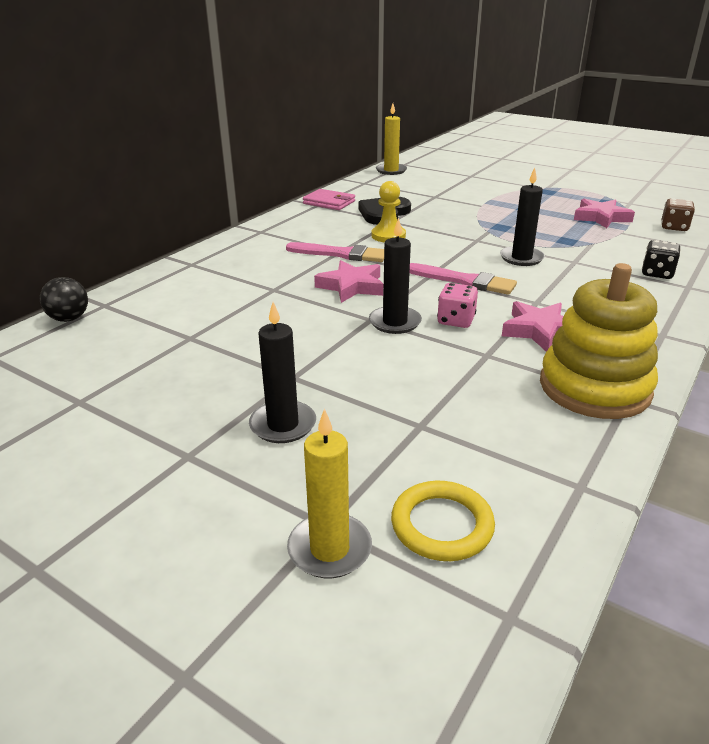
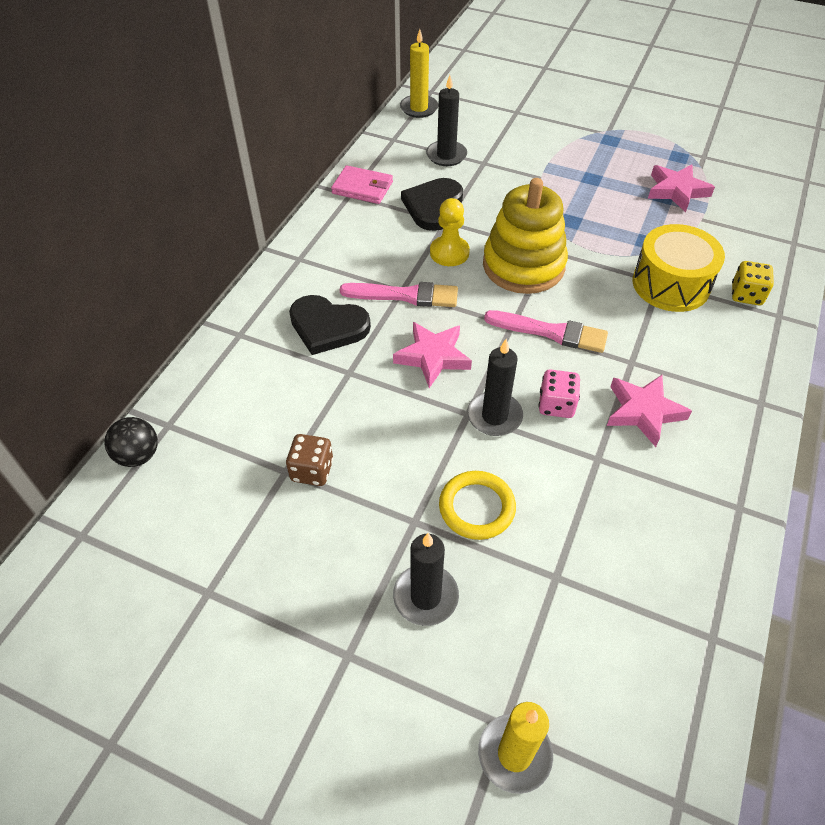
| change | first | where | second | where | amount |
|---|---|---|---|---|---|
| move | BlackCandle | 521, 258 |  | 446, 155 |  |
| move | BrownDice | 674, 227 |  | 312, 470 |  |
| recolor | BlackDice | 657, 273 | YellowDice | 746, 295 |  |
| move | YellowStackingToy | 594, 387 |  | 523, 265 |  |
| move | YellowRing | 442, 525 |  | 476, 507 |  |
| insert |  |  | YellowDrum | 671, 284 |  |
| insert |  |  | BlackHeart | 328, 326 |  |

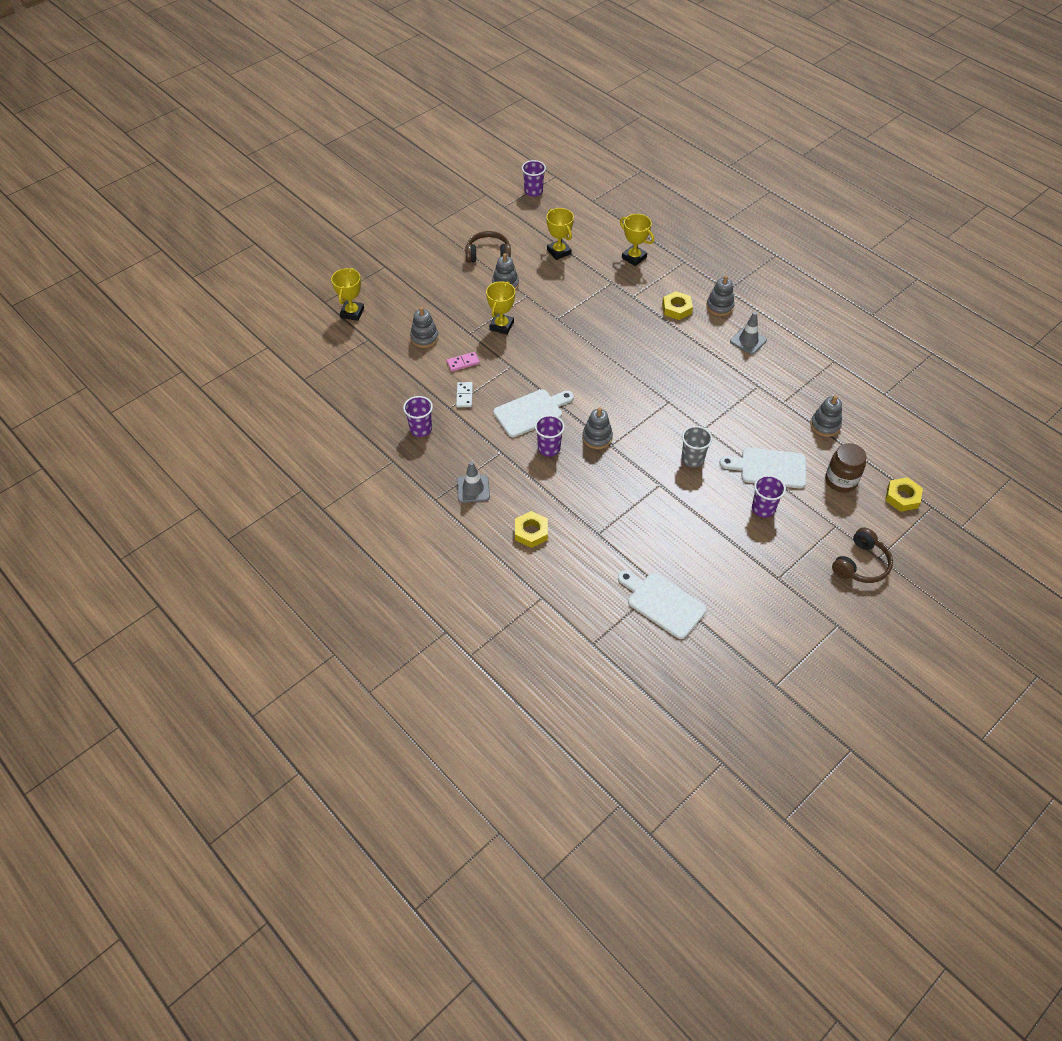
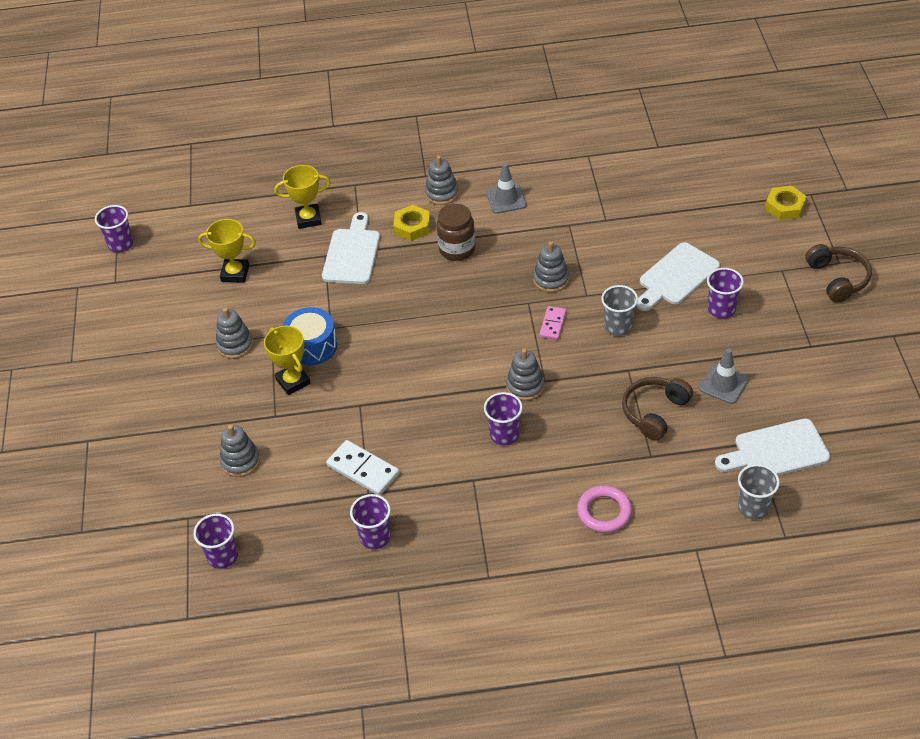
| change | first | where | second | where | amount |
|---|---|---|---|---|---|
| move | BrownHeadphones | 488, 254 |  | 654, 412 |  |
| delete | YellowTrophy | 352, 313 |  |  |  |
| move | PinkDomino | 463, 363 |  | 552, 324 |  |
| resize | WhiteDomino | 464, 396 |  | 363, 470 | x1.61 |
| move | WhiteCuttingBoard | 531, 412 |  | 352, 253 |  |
| move | GreyStackingToy | 825, 425 |  | 551, 279 |  |
| move | BrownJar | 841, 481 |  | 457, 249 |  |
| move | GreyTrafficCone | 473, 489 |  | 723, 384 |  |
| replace | YellowNut | 531, 532 | PinkRing | 604, 512 |  |
| insert |  |  | BlueDrum | 312, 346 |  |
| insert |  |  | GreyCup | 753, 507 |  |
| insert |  |  | PurpleCup | 222, 556 |  |

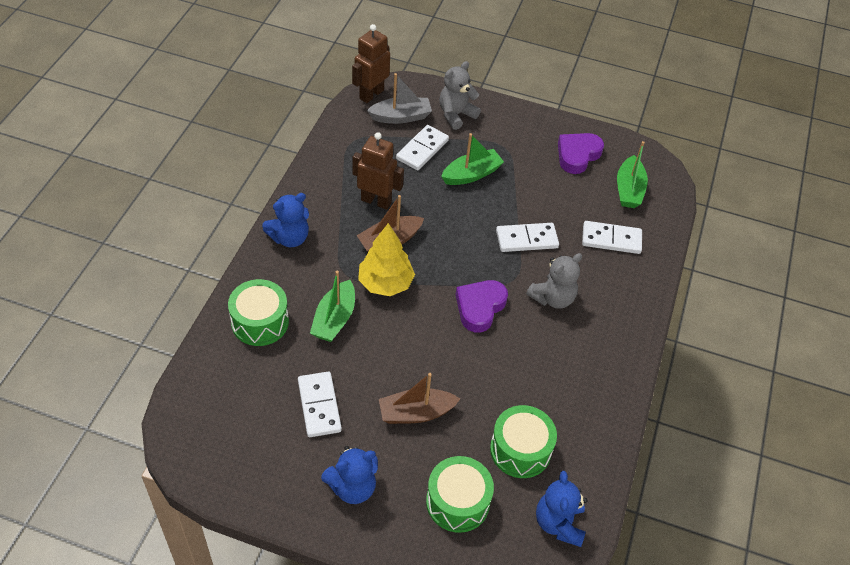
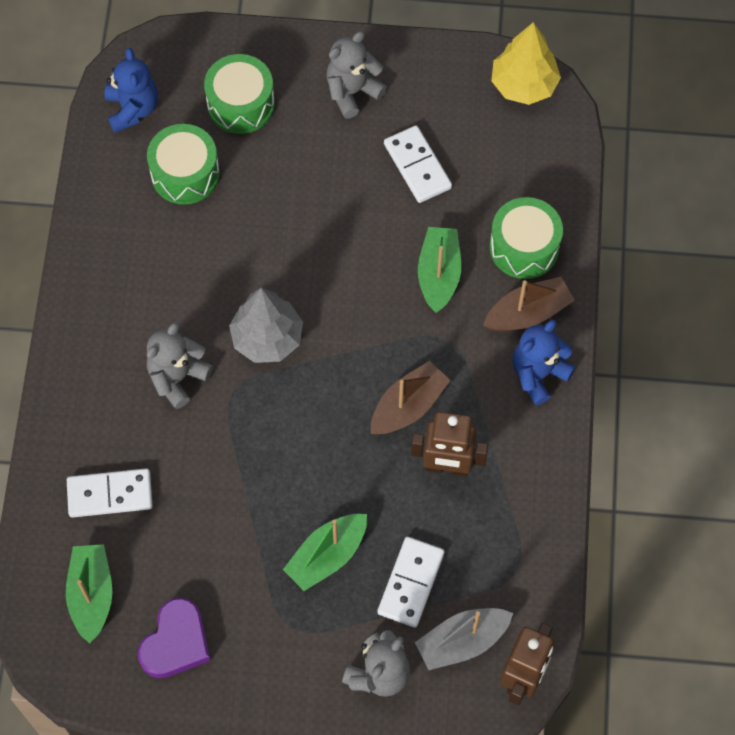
| change | first | where | second | where | amount |
|---|---|---|---|---|---|
| move | YellowTree | 385, 283 |  | 524, 85 |  |
| delete | WhiteDomino | 526, 239 |  |  |  |
| replace | PurpleHeart | 480, 307 | GreyTree | 267, 338 |  |
| move | BrownBoat | 416, 413 |  | 528, 313 |  |
| recolor | BlueTeddyBear | 352, 487 | GreyTeddyBear | 352, 92 |  |

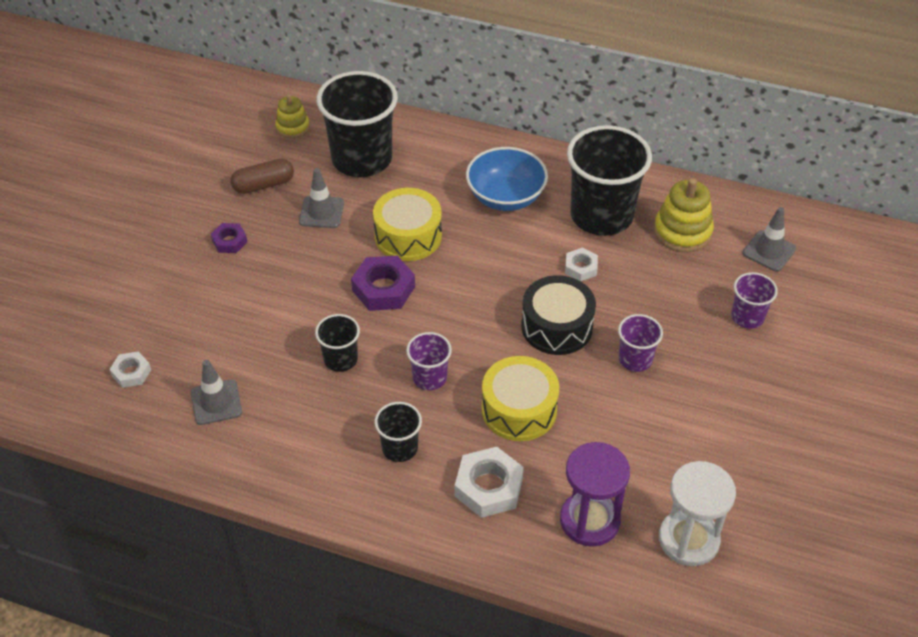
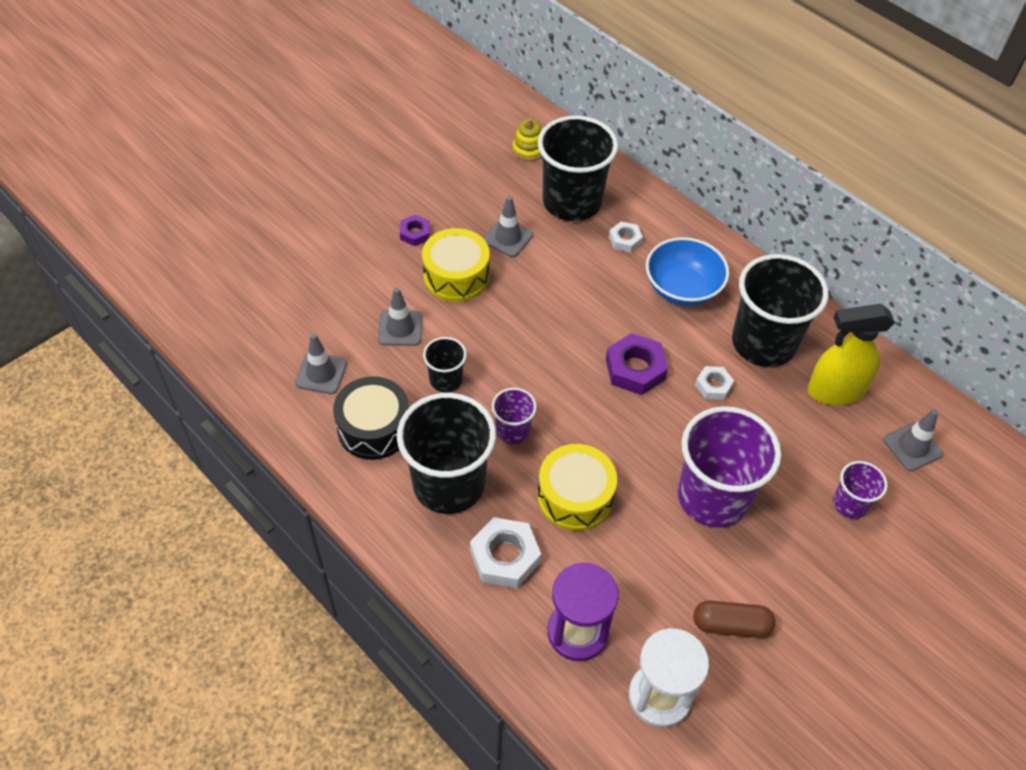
| change | first | where | second | where | amount |
|---|---|---|---|---|---|
| move | BrownCapsule | 263, 185 |  | 731, 625 |  |
| replace | YellowStackingToy | 682, 232 | YellowSprayBottle | 834, 391 |  |
| move | YellowDrum | 408, 236 |  | 456, 276 |  |
| move | PurpleNut | 383, 288 |  | 635, 369 |  |
| move | BlackDrum | 557, 326 |  | 374, 428 |  |
| resize | PurpleCup | 635, 359 |  | 713, 497 | x2.05 |
| move | WhiteNut | 131, 373 |  | 625, 240 |  |
| resize | BlackCup | 400, 448 |  | 449, 484 | x2.05 |
| insert |  |  | GreyTrafficCone | 400, 328 |  |

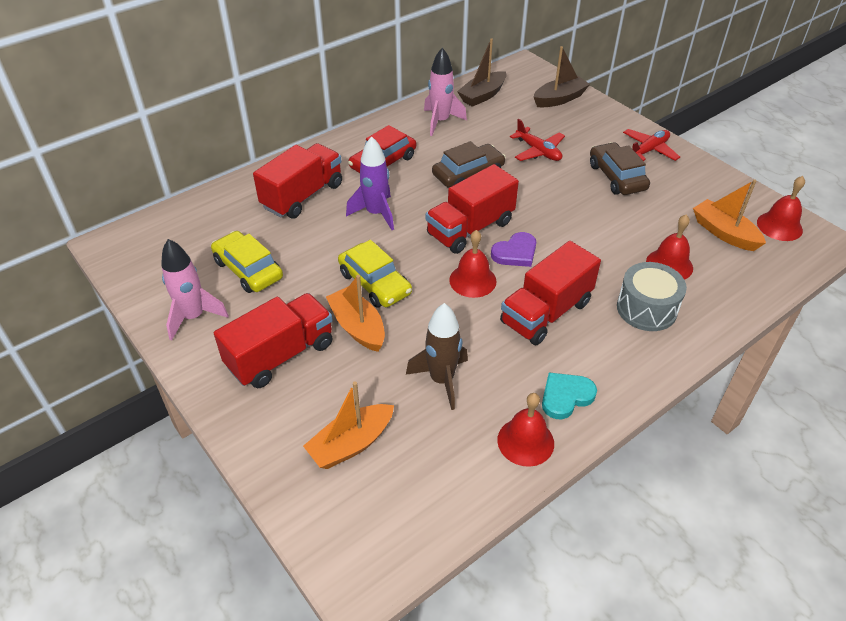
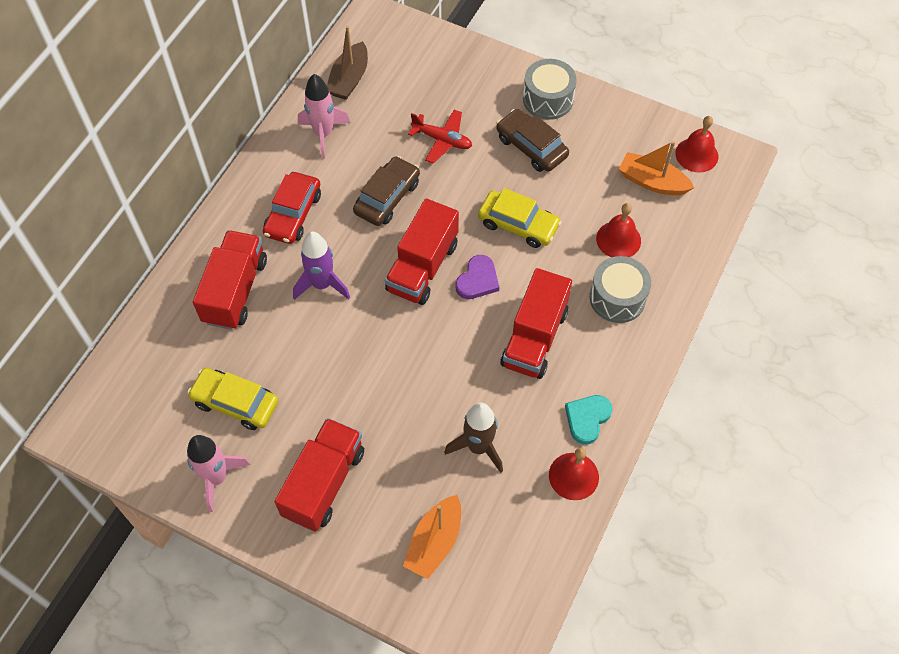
| change | first | where | second | where | amount |
|---|---|---|---|---|---|
| delete | BrownBoat | 559, 99 |  |  |  |
| replace | RedPlane | 648, 150 | GreyDrum | 548, 99 |  |
| delete | RedBell | 472, 280 |  |  |  |
| move | YellowCar | 375, 283 |  | 518, 224 |  |
| delete | OrangeBoat | 357, 327 |  |  |  |

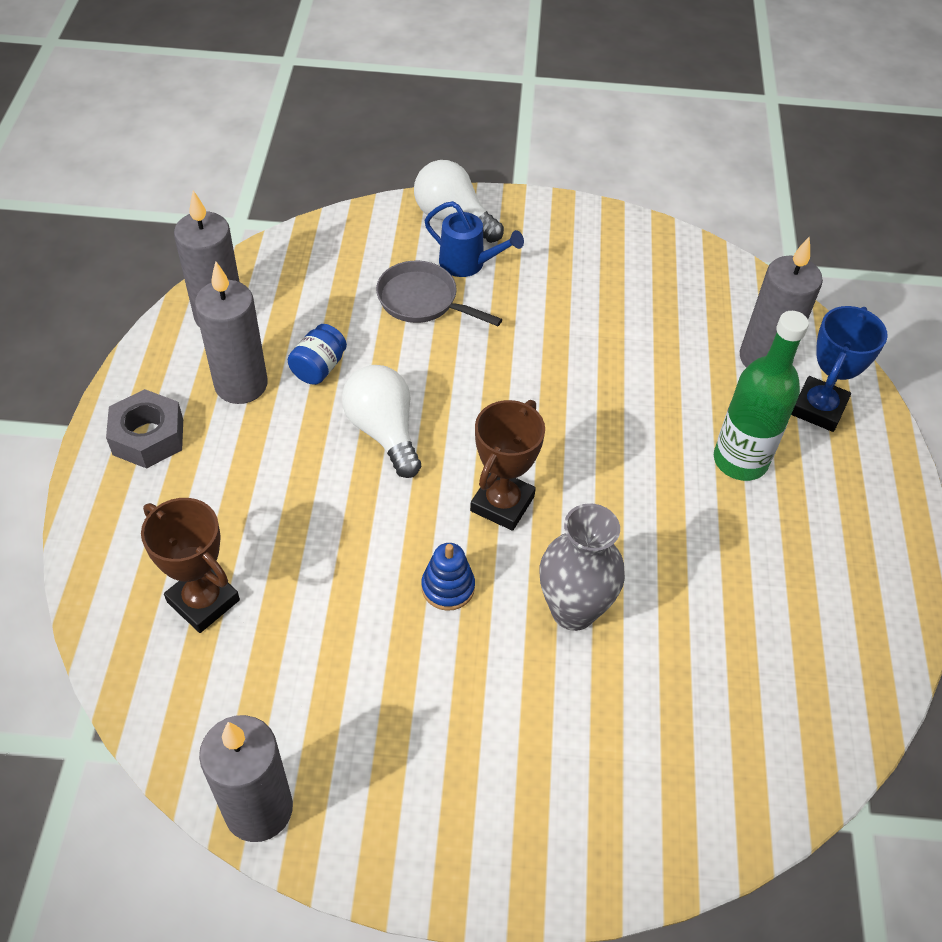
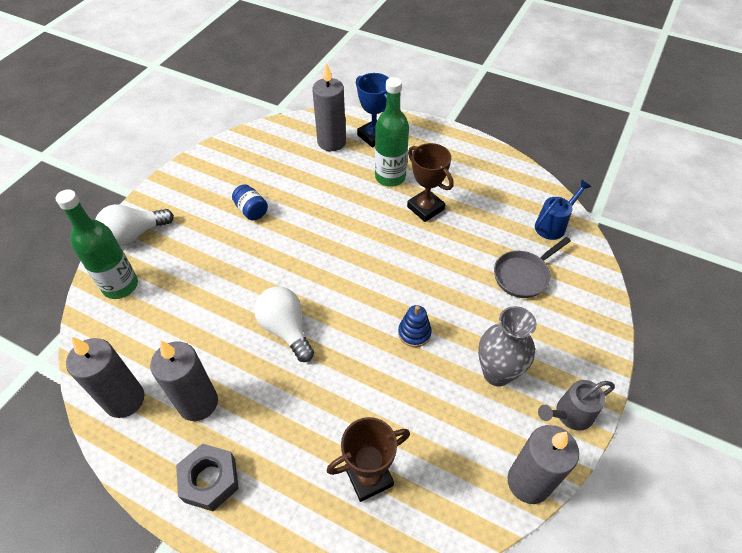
| change | first | where | second | where | amount |
|---|---|---|---|---|---|
| move | BlueWateringCan | 468, 264 |  | 553, 225 |  |
| move | GreyPan | 422, 300 |  | 523, 275 |  |
| move | BlueJar | 319, 367 |  | 251, 211 |  |
| rotate | WhiteLightBulb | 383, 431 |  | 286, 329 | 60 degrees clockwise |
| move | BrownTrophy | 502, 503 |  | 425, 208 |  |
| move | GreyVase | 573, 610 |  | 497, 373 |  |
| insert |  |  | GreenBottle | 120, 286 |  |
| insert |  |  | GreyWateringCan | 569, 415 |  |

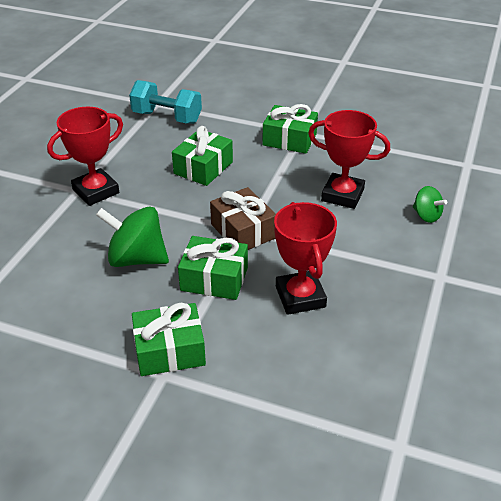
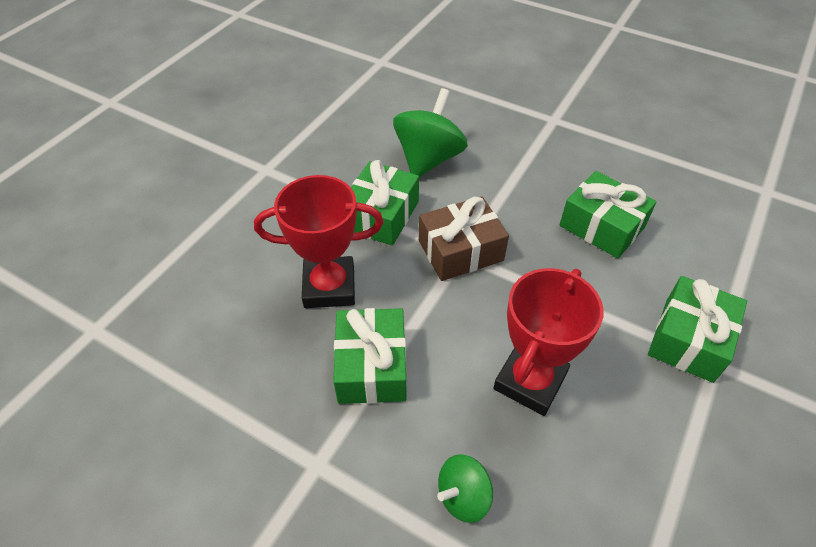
| change | first | where | second | where | amount |
|---|---|---|---|---|---|
| delete | TurquoiseDumbbell | 167, 117 |  |  |  |
| delete | RedTrophy | 96, 191 |  |  |  |
| move | GreenGift | 169, 350 |  | 372, 366 |  |

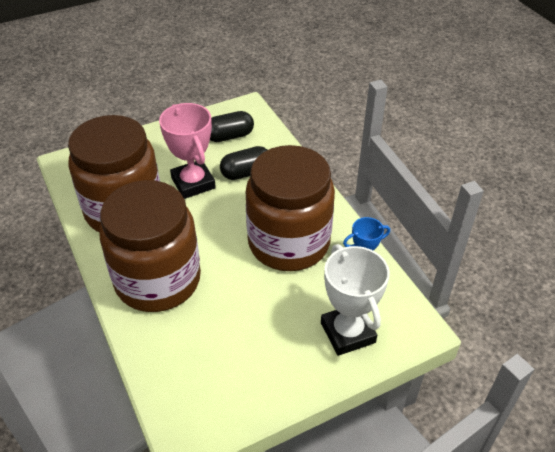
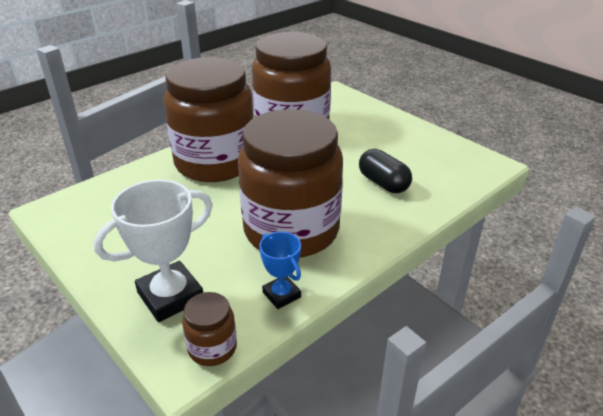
| change | first | where | second | where | amount |
|---|---|---|---|---|---|
| delete | PinkTrophy | 193, 183 |  |  |  |
| delete | BlackCapsule | 229, 136 |  |  |  |
| insert |  |  | BrownJar | 212, 348 |  |

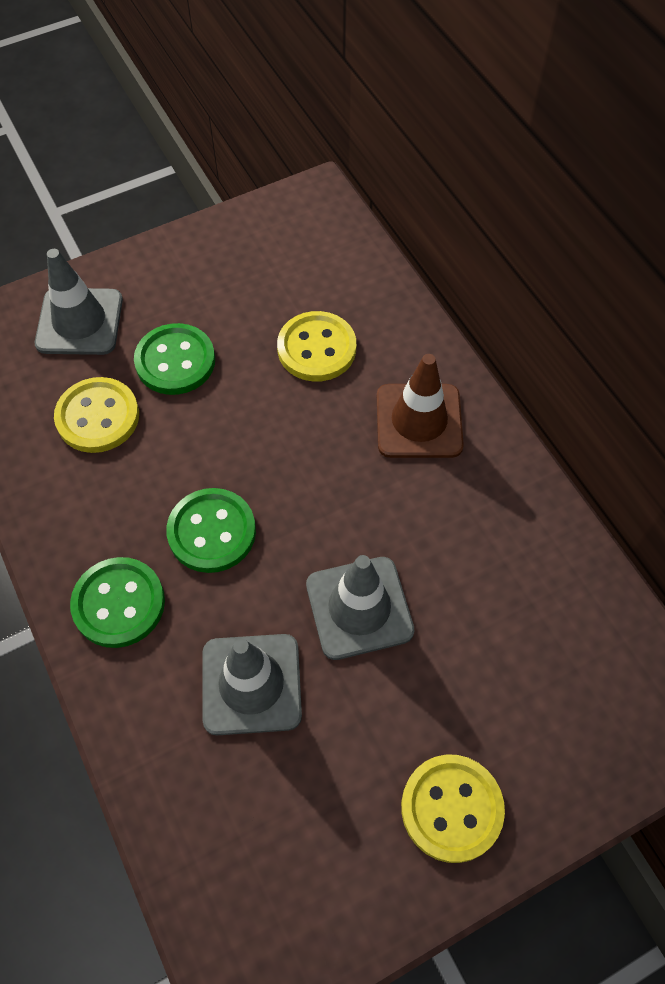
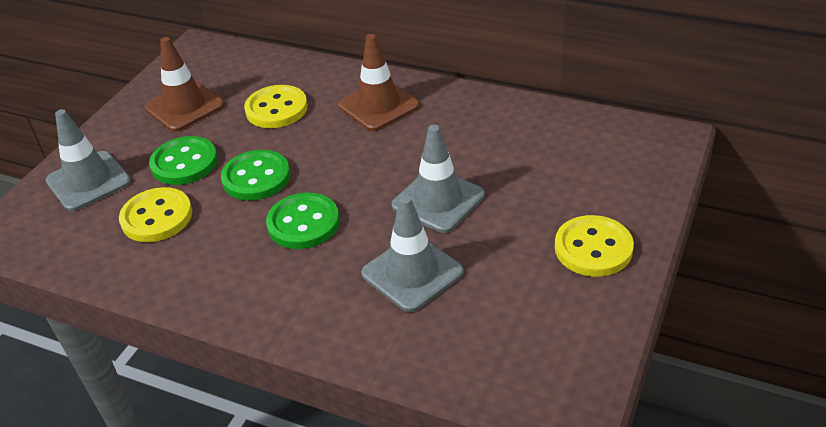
| change | first | where | second | where | amount |
|---|---|---|---|---|---|
| move | GreenButton | 119, 603 |  | 256, 177 |  |
| insert |  |  | BrownTrafficCone | 184, 107 |  |

